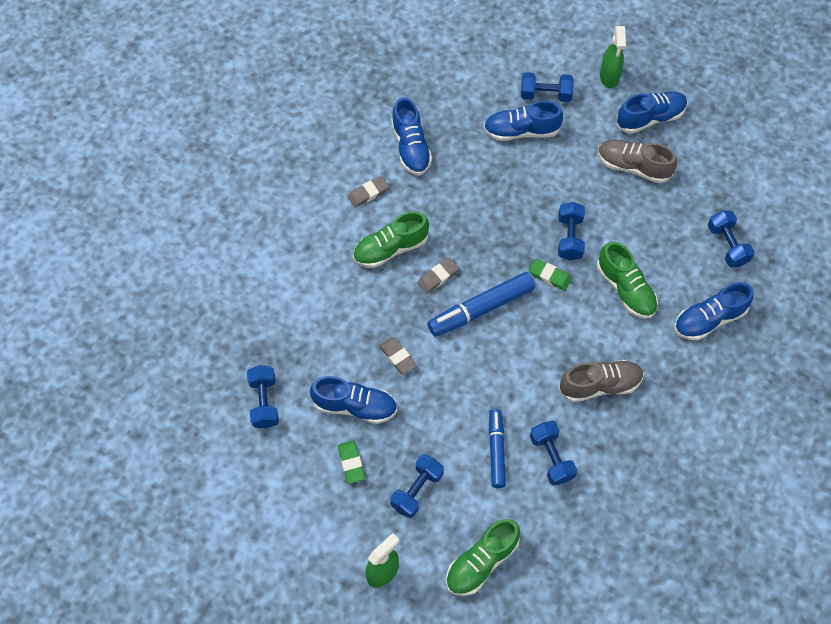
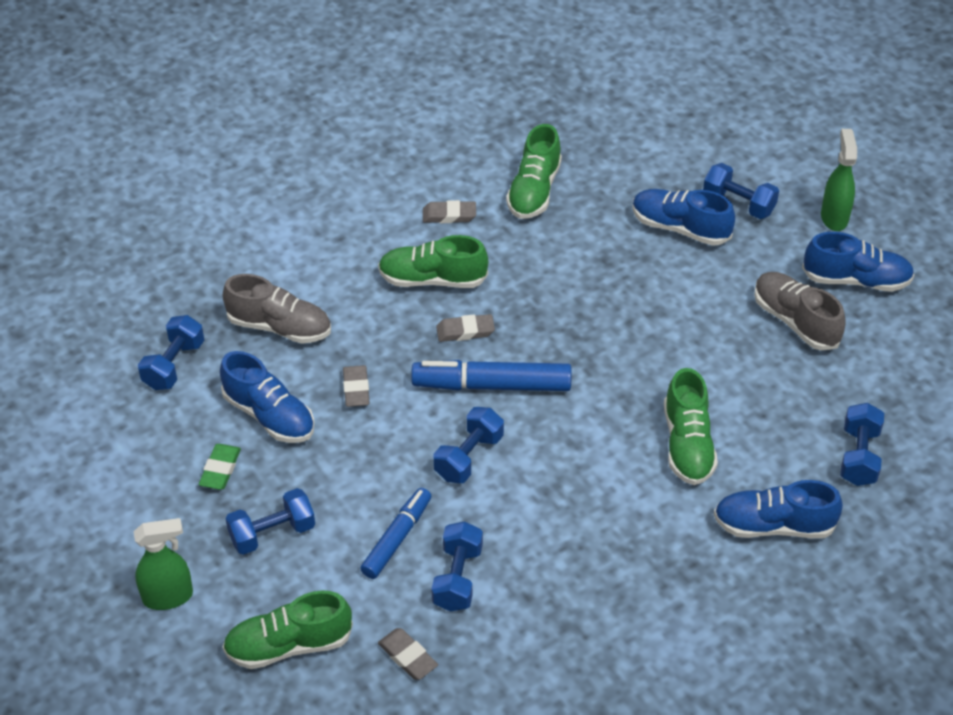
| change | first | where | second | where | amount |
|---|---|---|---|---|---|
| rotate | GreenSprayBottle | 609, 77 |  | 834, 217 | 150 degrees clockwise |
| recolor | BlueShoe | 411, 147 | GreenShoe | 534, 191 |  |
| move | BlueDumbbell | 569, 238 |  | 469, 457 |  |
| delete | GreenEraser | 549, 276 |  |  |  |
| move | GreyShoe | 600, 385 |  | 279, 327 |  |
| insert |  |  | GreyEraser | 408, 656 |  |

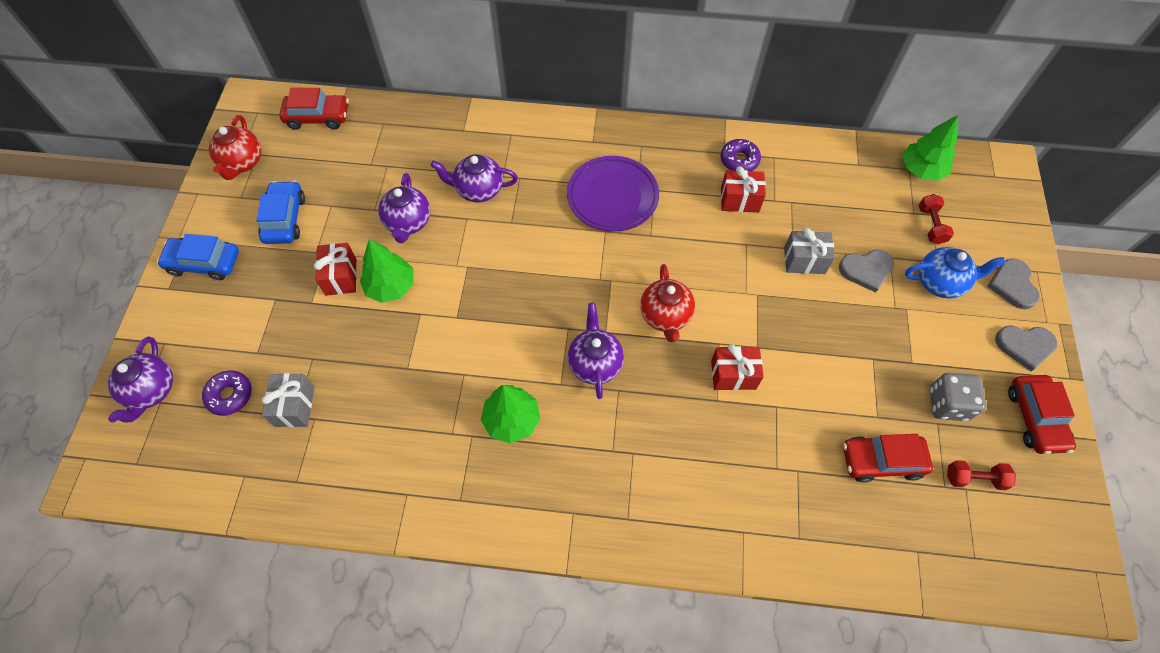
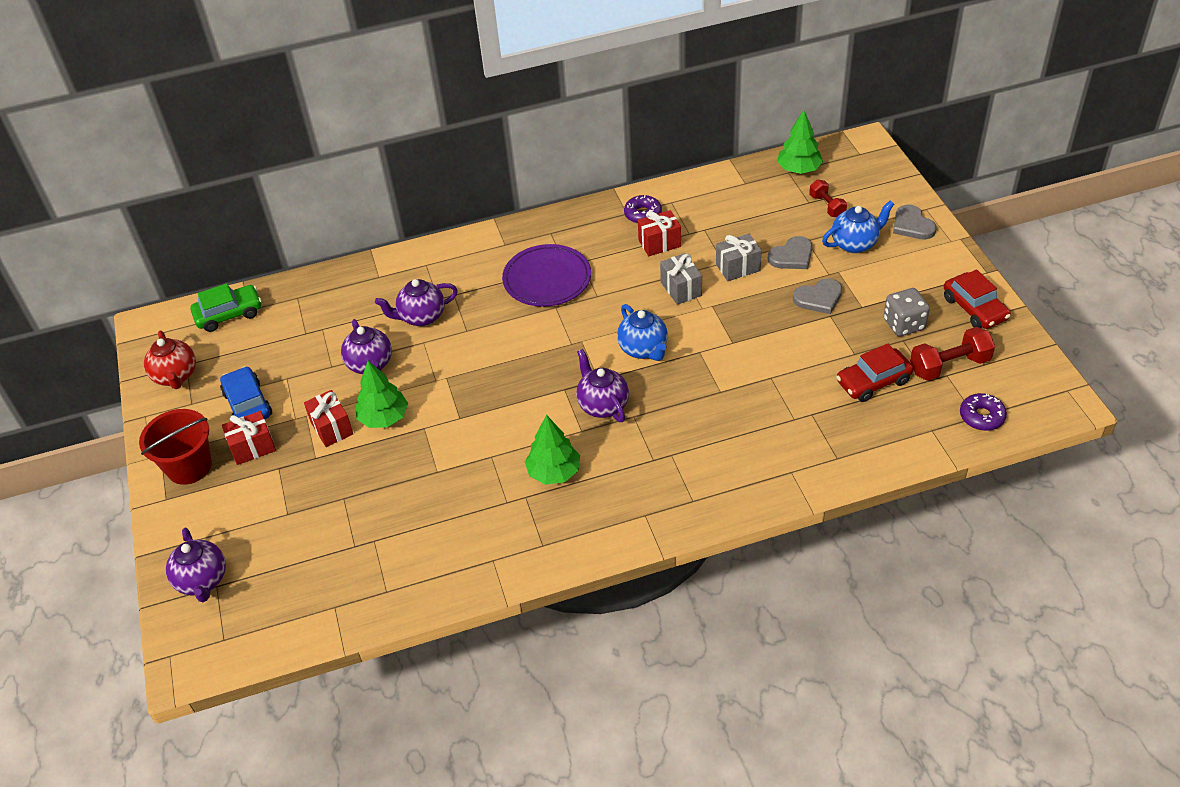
| change | first | where | second | where | amount |
|---|---|---|---|---|---|
| recolor | RedCar | 318, 117 | GreenCar | 229, 314 |  |
| replace | BlueCar | 204, 263 | RedBucket | 189, 466 |  |
| recolor | RedTeapot | 665, 316 | BlueTeapot | 643, 349 |  |
| move | GreyHeart | 1025, 346 |  | 818, 298 |  |
| move | RedGift | 733, 375 |  | 253, 447 |  |
| move | PurpleDonut | 230, 395 |  | 981, 416 |  |
| move | GreyGift | 295, 406 |  | 681, 289 |  |
| resize | RedDumbbell | 974, 478 |  | 949, 366 | x1.57 |

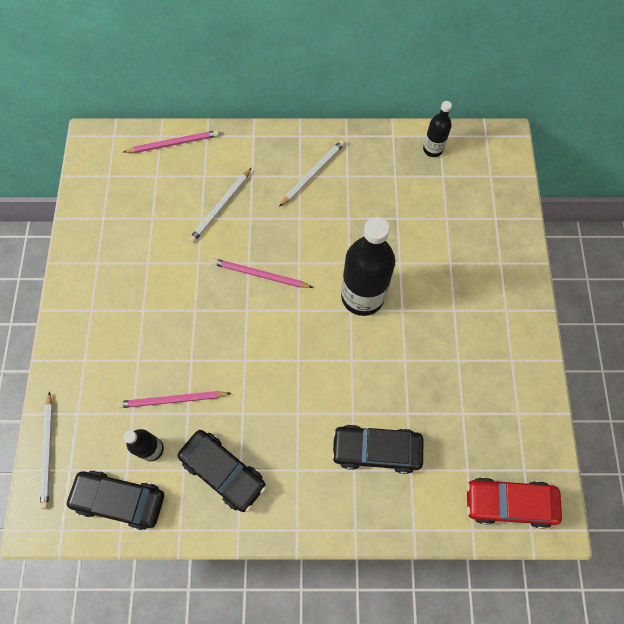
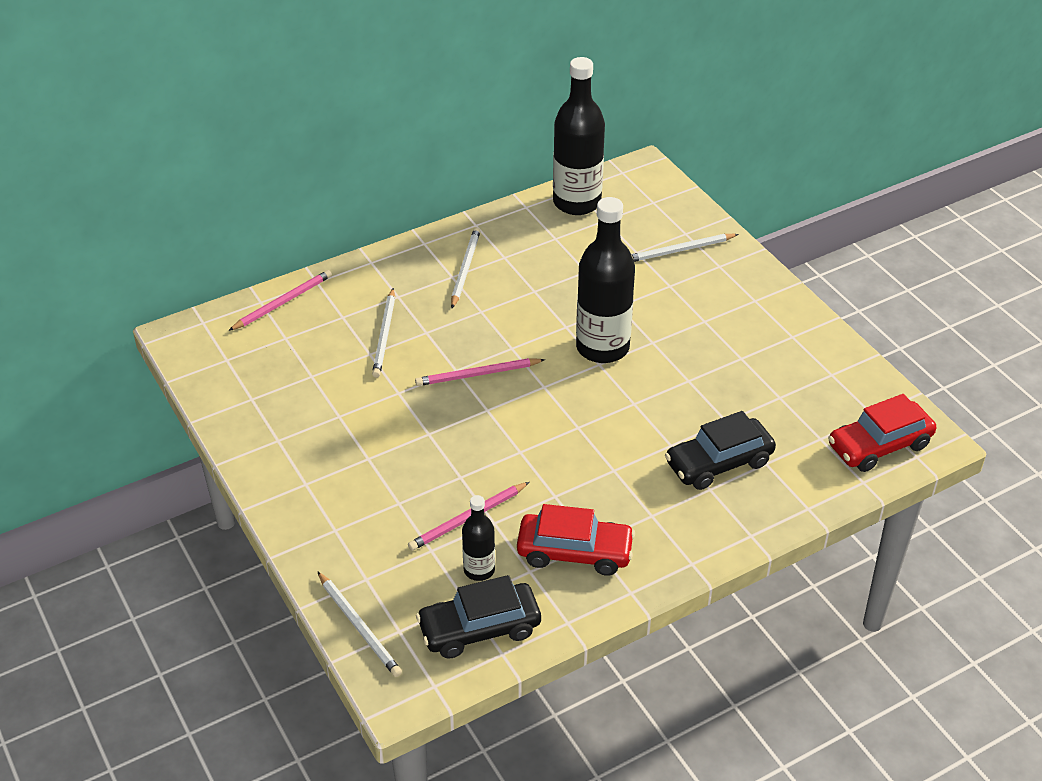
| change | first | where | second | where | amount |
|---|---|---|---|---|---|
| resize | BlackBottle | 432, 149 |  | 577, 202 | x1.96 |
| recolor | BlackCar | 223, 471 | RedCar | 574, 552 |  |
| insert |  |  | WhitePencil | 679, 250 |  |

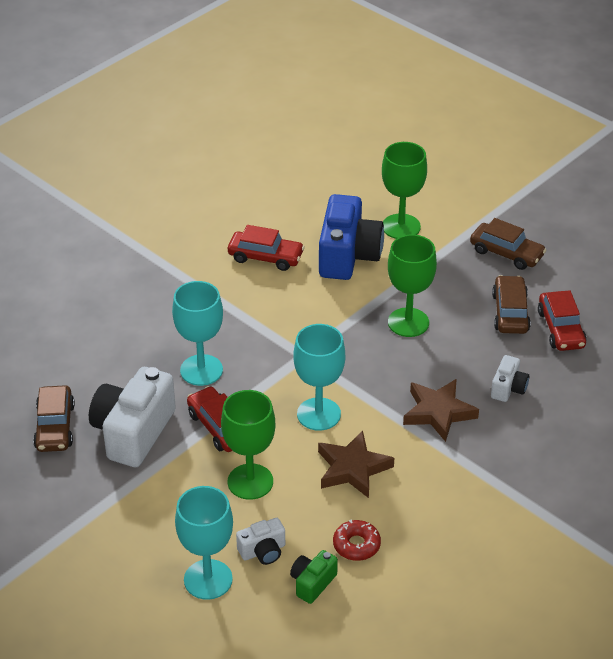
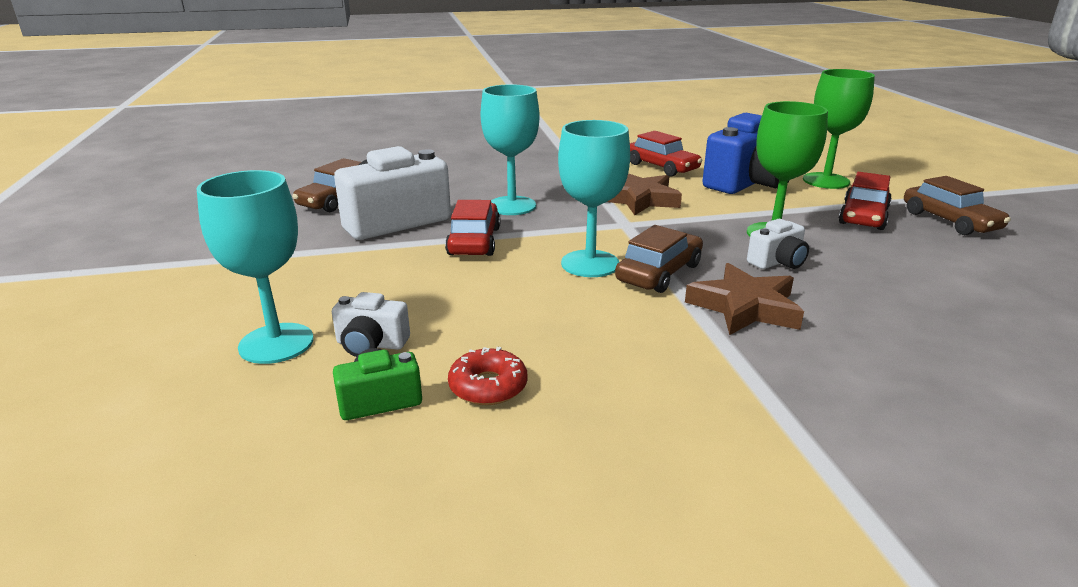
| change | first | where | second | where | amount |
|---|---|---|---|---|---|
| move | BrownCar | 510, 312 |  | 659, 273 |  |
| move | RedCar | 560, 329 |  | 863, 216 |  |
| move | WhiteCamera | 508, 388 |  | 777, 262 |  |
| delete | GreenGoblet | 250, 482 |  |  |  |
| move | BrownStar | 352, 468 |  | 640, 199 |  |

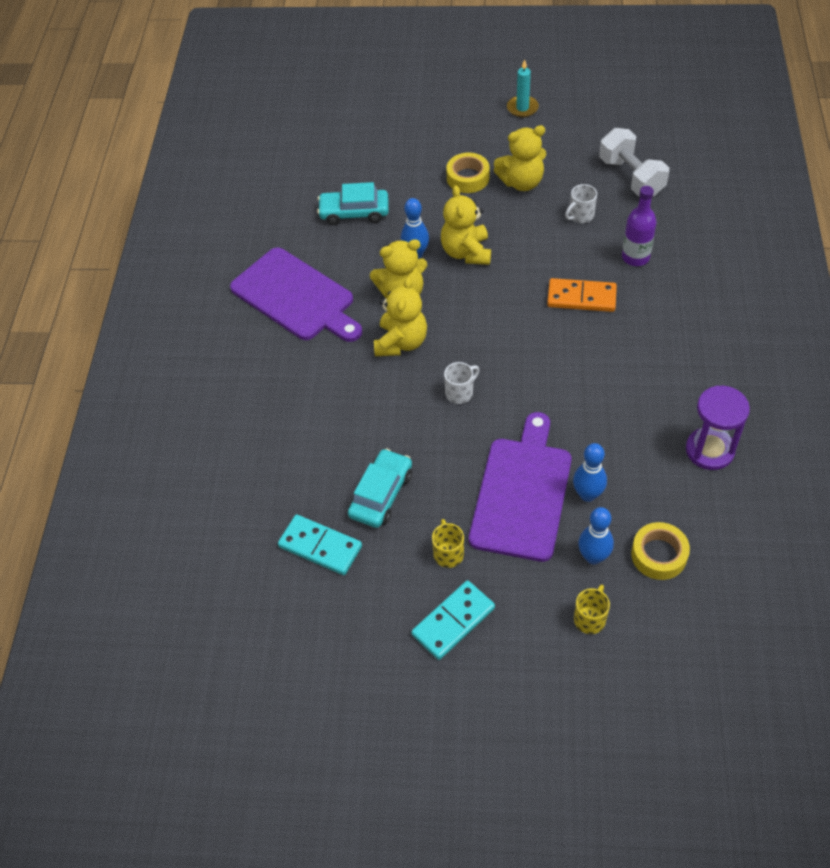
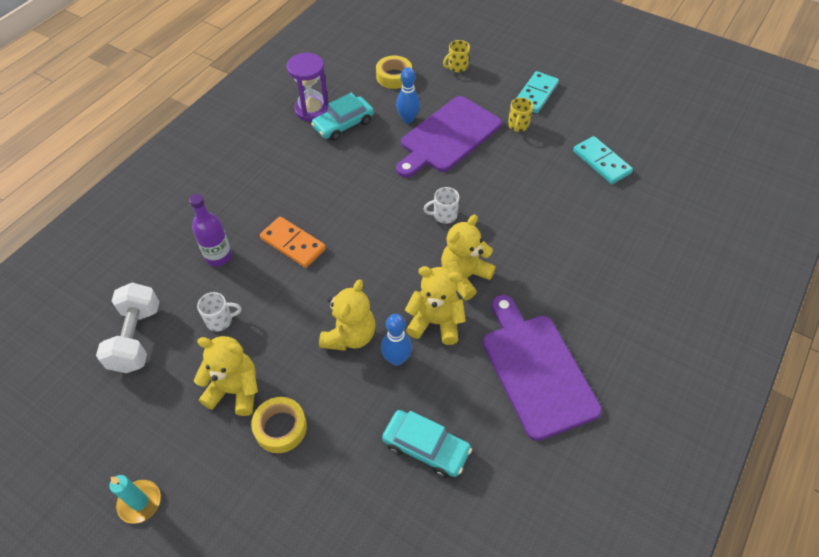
| change | first | where | second | where | amount |
|---|---|---|---|---|---|
| move | TurquoiseCar | 381, 494 |  | 343, 124 |  |
| delete | BlueBowlingPin | 593, 557 |  |  |  |
| rotate | TurquoiseDomino | 453, 621 |  | 536, 94 | 45 degrees counterclockwise |

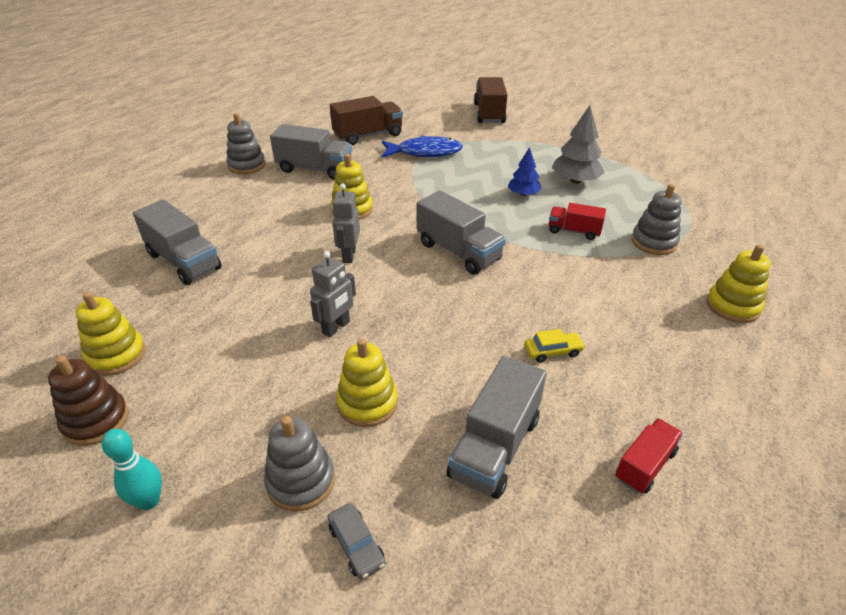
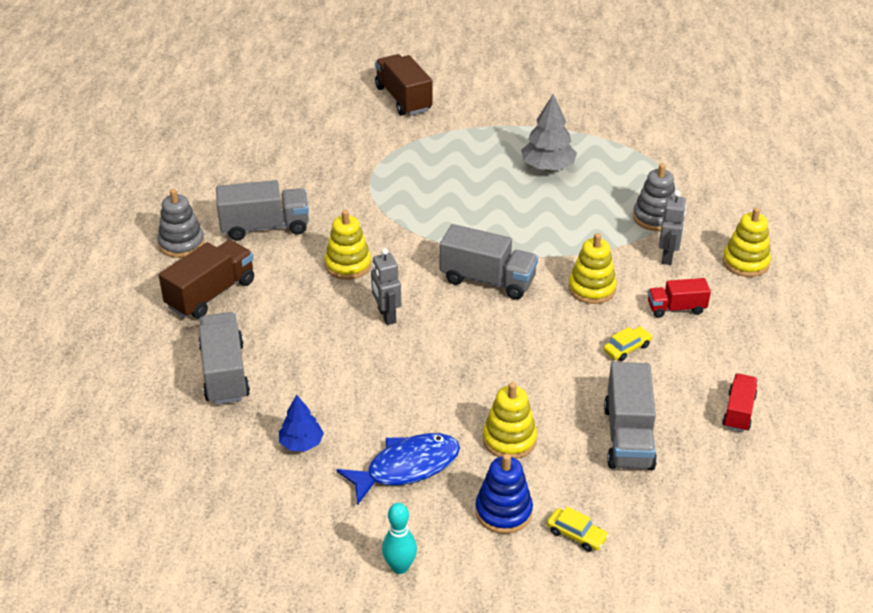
| change | first | where | second | where | amount |
|---|---|---|---|---|---|
| move | BrownTruck | 368, 135 |  | 211, 294 |  |
| move | BlueFish | 425, 152 |  | 406, 467 |  |
| move | BlueTree | 523, 194 |  | 301, 443 |  |
| rotate | GreyTruck | 184, 261 |  | 225, 373 | 120 degrees counterclockwise |
| move | RedTruck | 574, 231 |  | 676, 308 |  |
| move | GreyRobot | 336, 327 |  | 667, 256 |  |
| move | YellowStackingToy | 116, 355 |  | 591, 289 |  |
| delete | BrownStackingToy | 96, 420 |  |  |  |
| recolor | GreyStackingToy | 301, 481 | BlueStackingToy | 503, 511 |  |
| recolor | GreyCar | 356, 545 | YellowCar | 576, 535 |  |

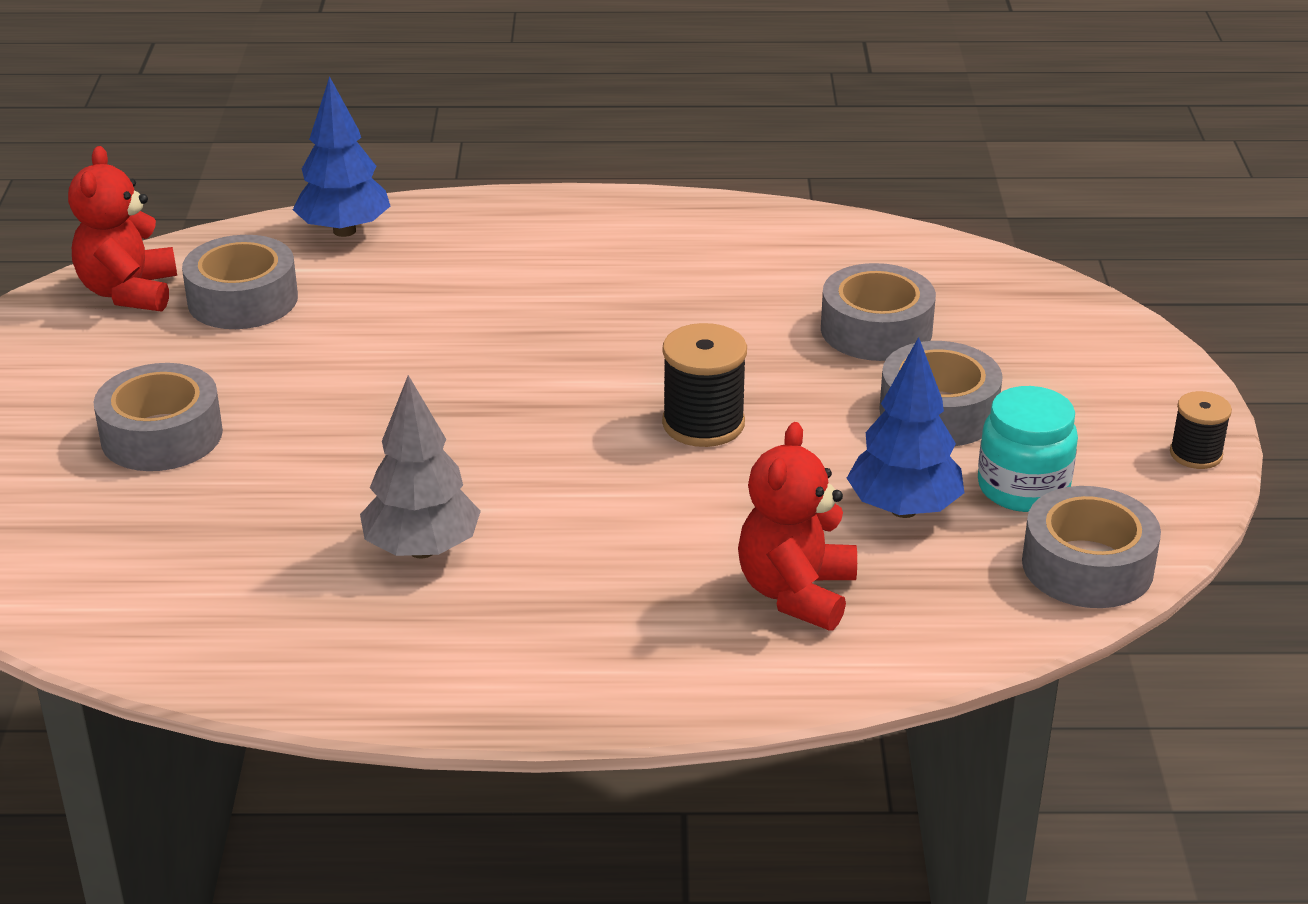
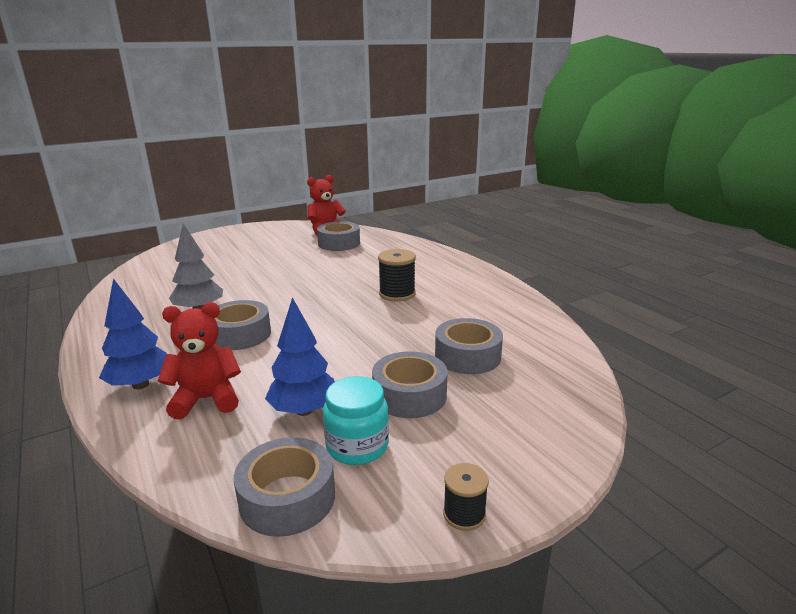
| change | first | where | second | where | amount |
|---|---|---|---|---|---|
| move | BlueTree | 344, 231 |  | 141, 385 |  |
| move | BlackSpool | 703, 424 |  | 397, 294 |  |
| move | GreyTape | 162, 435 |  | 240, 334 |  |

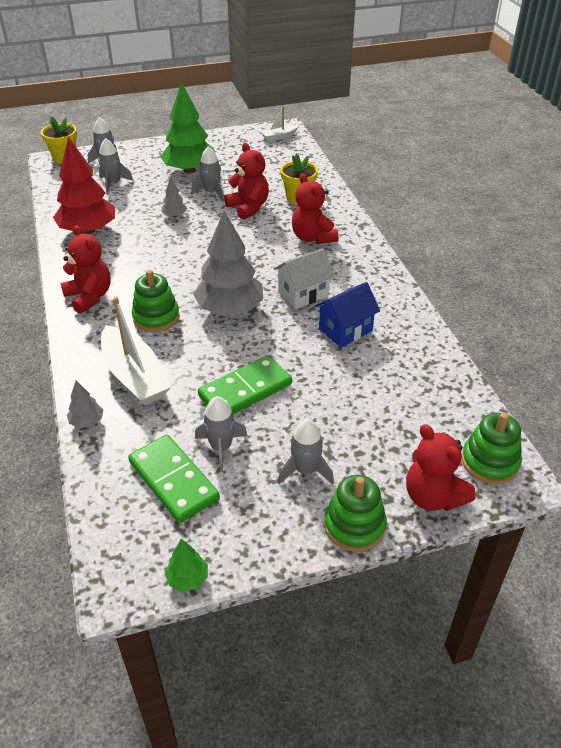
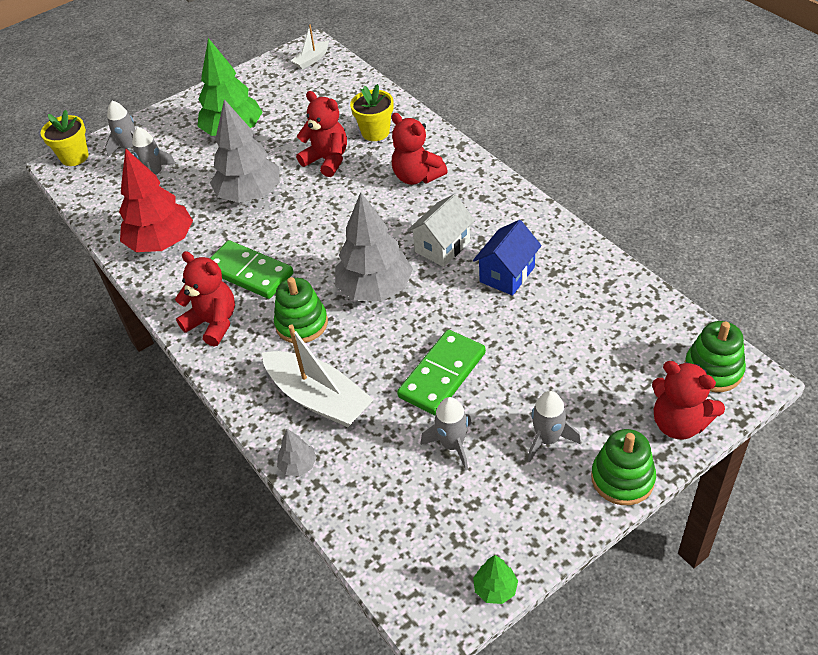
| change | first | where | second | where | amount |
|---|---|---|---|---|---|
| delete | GreyRocket | 211, 192 |  |  |  |
| resize | GreyTree | 174, 215 |  | 250, 194 | x2.28 |
| move | GreenDomino | 174, 480 |  | 249, 272 |  |

